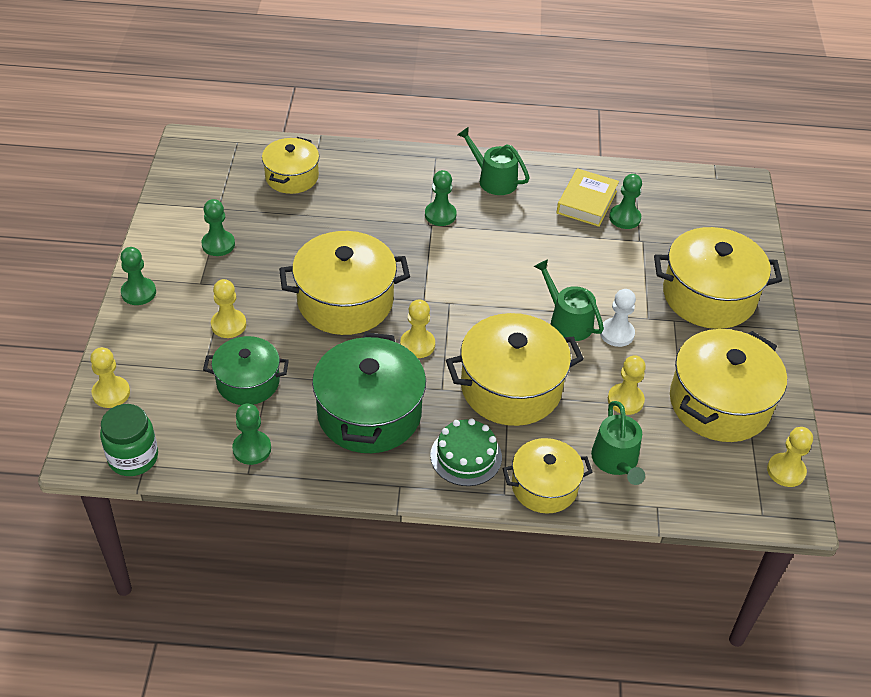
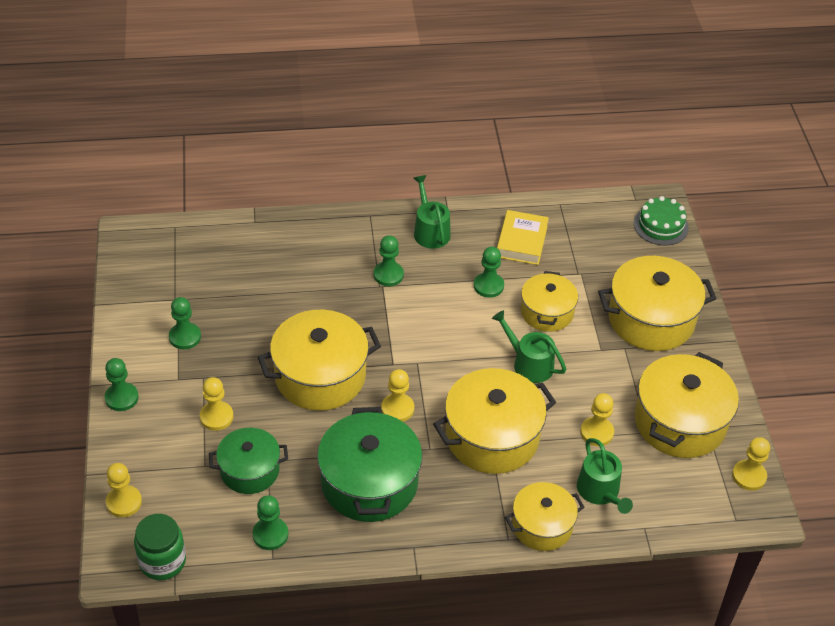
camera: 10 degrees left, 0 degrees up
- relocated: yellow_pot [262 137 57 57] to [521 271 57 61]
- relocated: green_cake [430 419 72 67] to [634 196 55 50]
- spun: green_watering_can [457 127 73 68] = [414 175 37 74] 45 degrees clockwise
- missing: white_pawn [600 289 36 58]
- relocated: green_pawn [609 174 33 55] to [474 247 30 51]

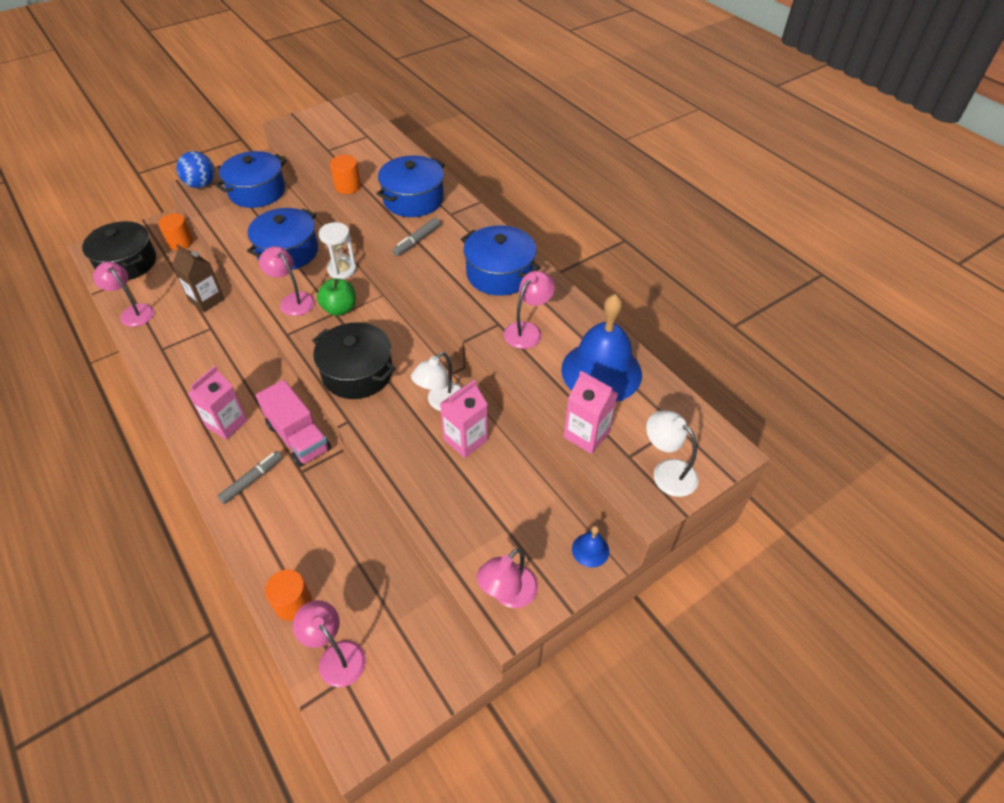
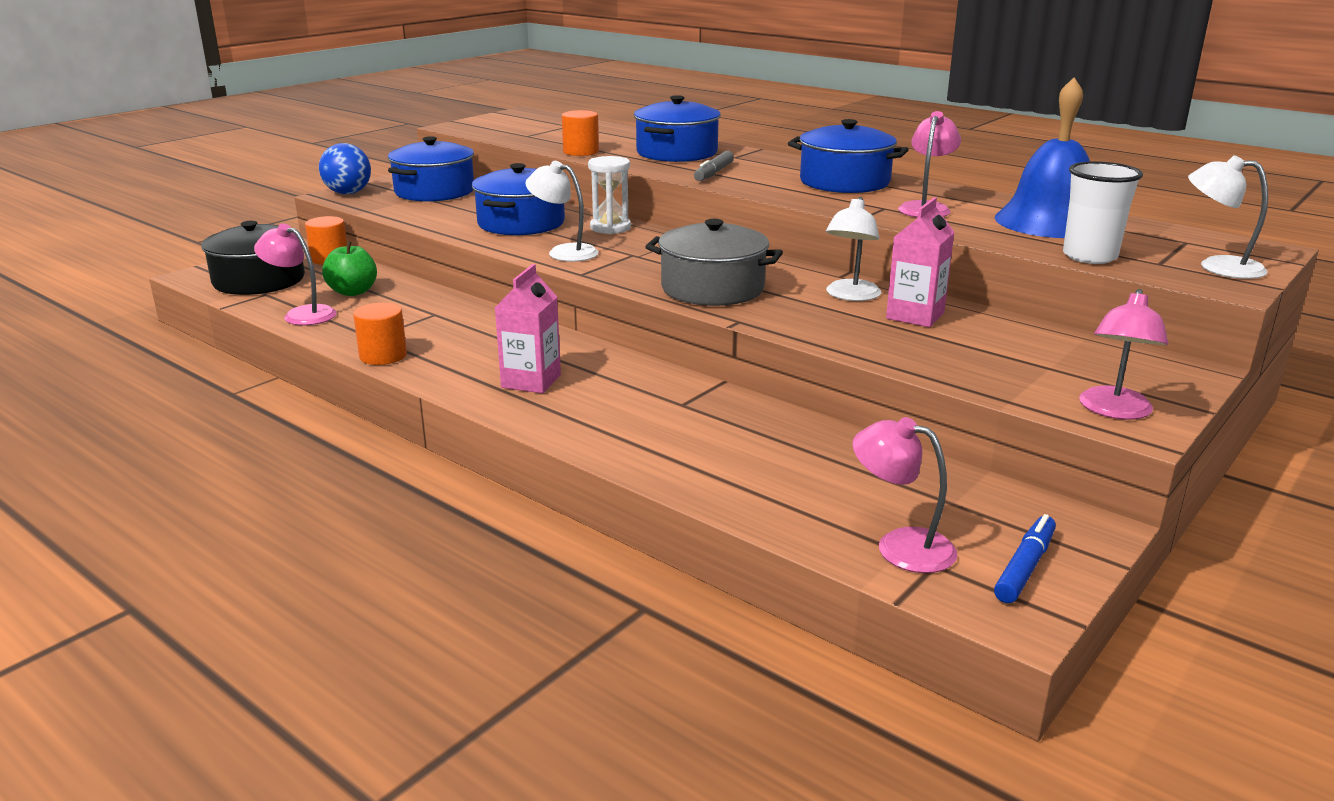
camera: 15 degrees left, 25 degrees down
- missing: brown_carton [172 244 52 68]
- missing: grey_marker [217 451 66 53]
- missing: pink_truck [256 380 75 87]
- colour: pink_lamp [259 246 56 70] to white_lamp [525 161 74 101]
- relocated: orange_cylinder [265 569 47 52] to [353 303 54 62]
- colour: black_pot [312 322 84 77] to grey_pot [645 219 138 87]
- relocated: green_apple [317 278 39 38] to [322 241 55 55]
- exchanged: pink_carton [564 371 54 83] to white_cup [1063 161 80 103]
- missing: blue_bell [572 525 37 43]
- appeared: blue_marker [994 514 62 89]

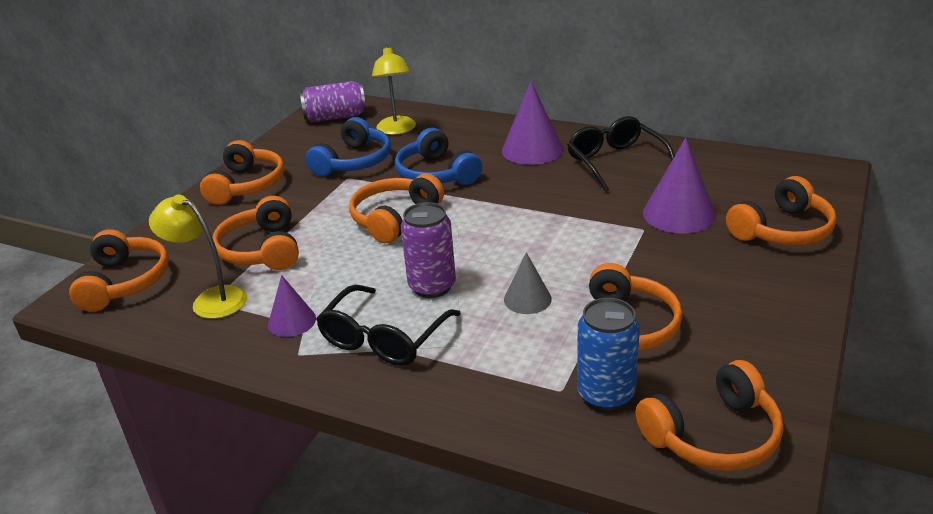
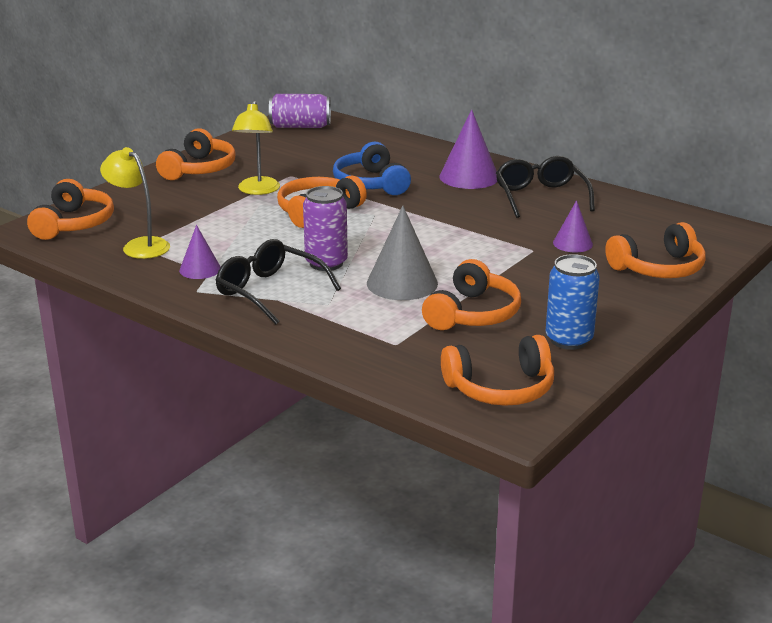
camera: 10 degrees right, 5 degrees down
- missing: orange_headphones [212 196 87 74]
- missing: blue_headphones [306 117 85 59]
- spun: black_glasses [316 285 145 81] = [215 239 126 86] 90 degrees clockwise
- relocated: yellow_lamp [372 44 44 91] to [232 101 48 94]
- size: grey_cone [504 252 48 62] = [367 206 71 94] x1.69
- relocated: blue_can [577 298 63 113] to [546 254 54 96]
- size: purple_cone [643 137 73 97] = [553 200 40 52] x0.59

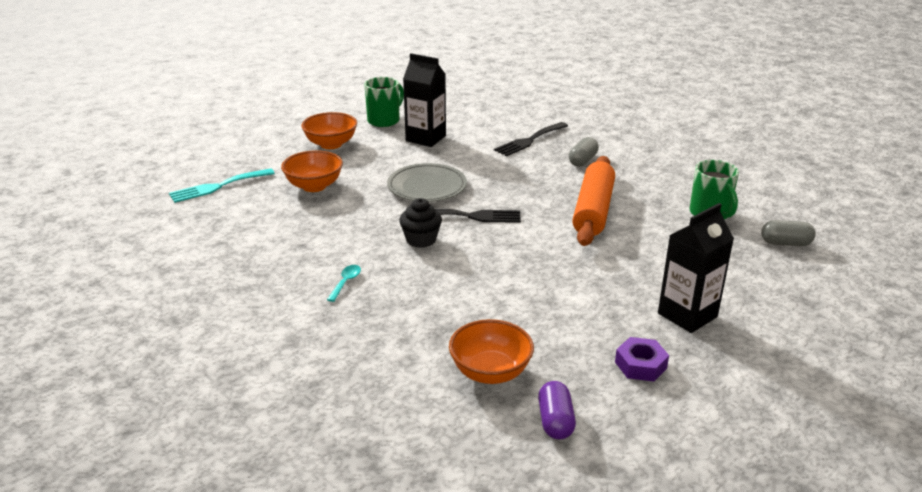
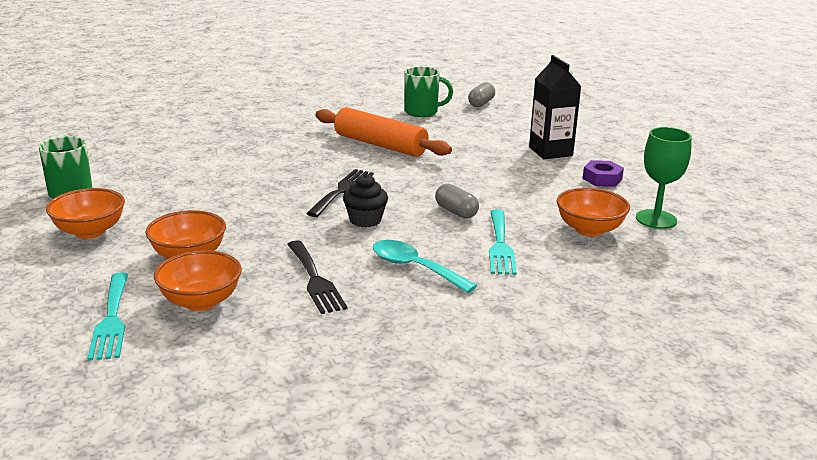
camera: 70 degrees left, 5 degrees down
- size: turquoise_spoon [327 265 34 37] = [373 240 104 53] x1.87
- missing: grey_plate [387 163 80 39]
- missing: black_carton [403 53 43 94]
- relocated: black_fork [494 122 74 34] to [287 240 61 74]
- exchanged: purple_capsule [538 381 38 58] to green_goblet [636 127 56 102]
- relocated: grey_capsule [569 137 30 30] to [435 183 44 36]
- appeared: orange_bowl [154 250 88 61]
- appeared: turquoise_fork [489 209 28 66]

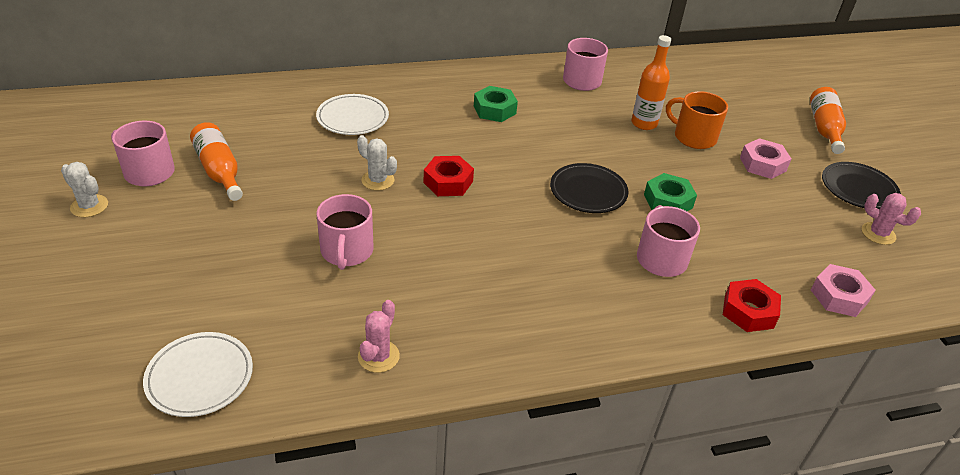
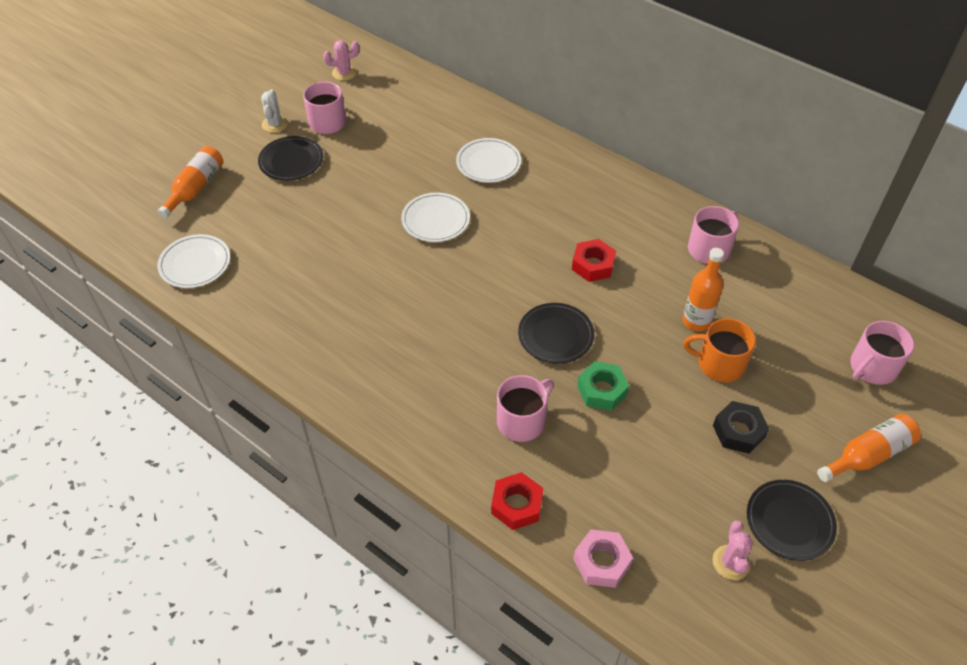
camera: 55 degrees right, 10 degrees up
- relocated: orange_bottle [190 122 53 79] to [157 146 67 73]
- relocated: pink_mug [317 194 57 76] to [850 321 65 64]
- exchanged: white_cactus [357 135 40 56] to white_plate [401 192 69 50]
- relocated: pink_cactus [358 300 42 73] to [323 40 36 41]
- relocated: red_nut [424 156 50 40] to [572 239 44 43]
- missing: green_nut [474 86 44 36]
- spun: orange_mug [666 91 62 58] = [683 318 73 64] 75 degrees counterclockwise
- colour: pink_nut [740 138 51 41] to black_nut [713 401 56 53]
- appeared: black_plate [258 136 65 45]

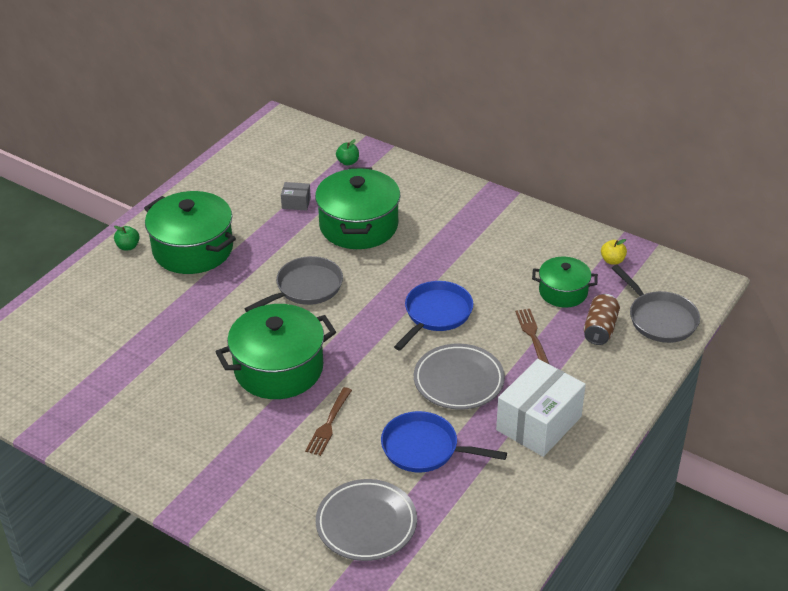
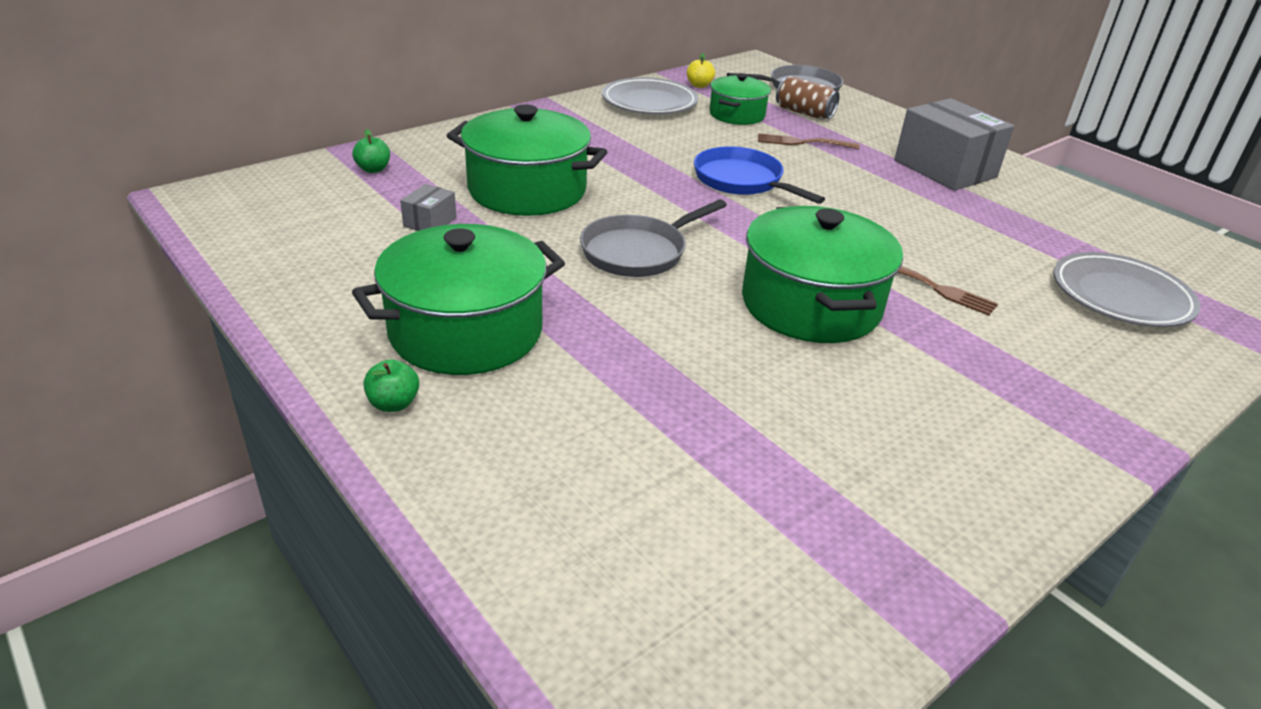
camera: 75 degrees left, 5 degrees down
- spun: grey_pan [244 256 99 56] = [580 199 147 78] 105 degrees counterclockwise
- missing: blue_pan [381 411 126 62]
- relocated: grey_plate [414 344 91 66] to [602 77 96 37]
- colour: white_box [496 359 90 98] to grey_box [894 98 120 93]

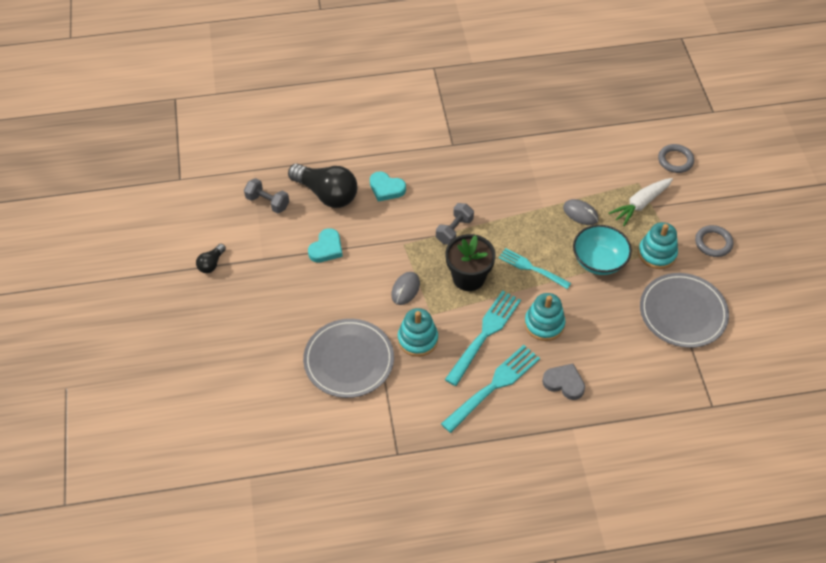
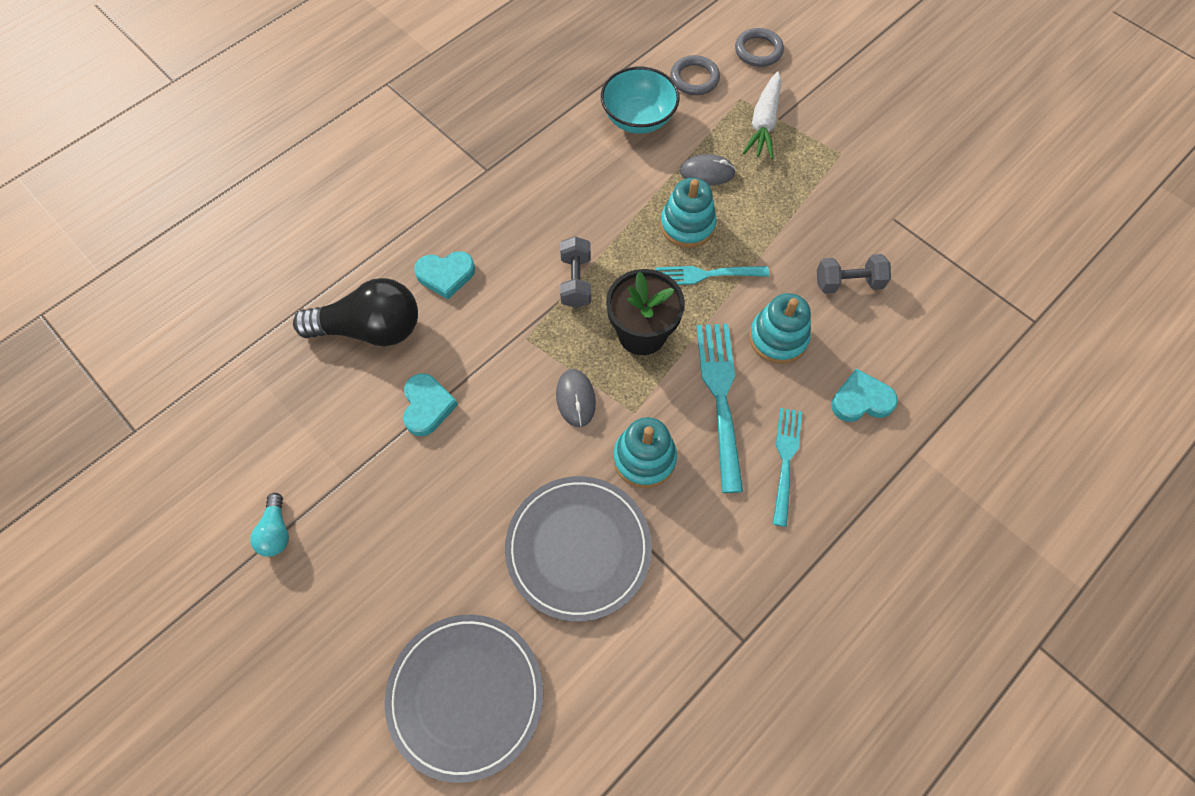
camera: 35 degrees left, 10 degrees up
- colour: black_light_bulb [196 244 30 29] to turquoise_light_bulb [250 493 39 64]
- relocated: grey_dumbbell [244 178 45 35] to [817 254 74 40]
- size: turquoise_fork [441 345 99 88] = [773 408 29 119] x0.66
- colour: grey_heart [542 364 43 36] to turquoise_heart [831 368 67 54]
- relocated: turquoise_bowl [573 225 59 50] to [601 67 79 67]
- relocated: turquoise_stacking_toy [638 222 40 47] to [660 178 57 70]
- relocated: grey_plate [640 273 89 75] to [385 615 158 168]
- relocated: grey_ring [695 225 38 32] to [670 55 50 40]

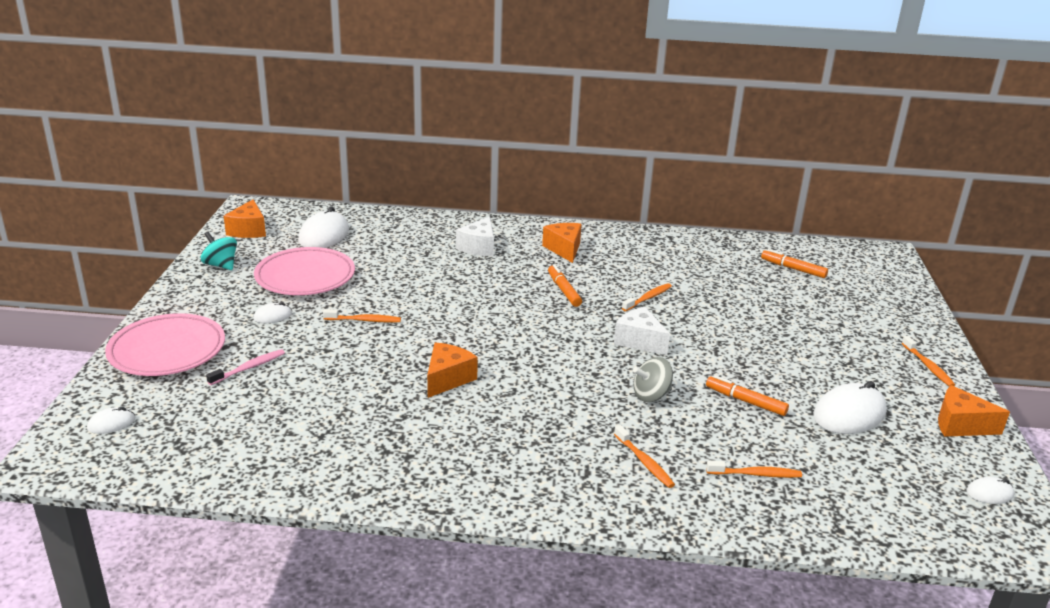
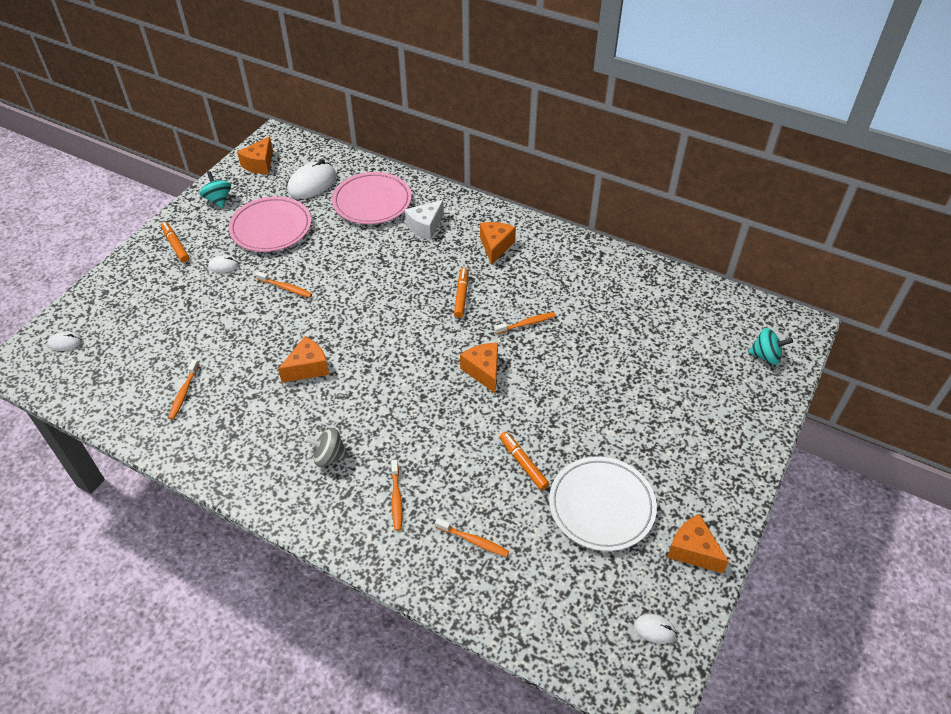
camera: 25 degrees right, 20 degrees up
- relocated: pink_plate [105 313 120 63] to [332 172 80 52]
- missing: pink_toothbrush [206 349 79 36]
- colour: white_cheese [614 307 56 48] to orange_cheese [460 343 38 51]
- relocated: grey_spinning_top [633 357 40 45] to [304 428 45 39]
- relocated: orange_marker [761 249 67 29] to [161 222 28 40]
- exchanged: white_mouse [813 381 74 53] to white_plate [549 457 108 94]
- relocated: orange_toothbrush [902 336 53 51] to [168 360 31 60]
- appeared: turquoise_spinning_top [748 328 45 37]

